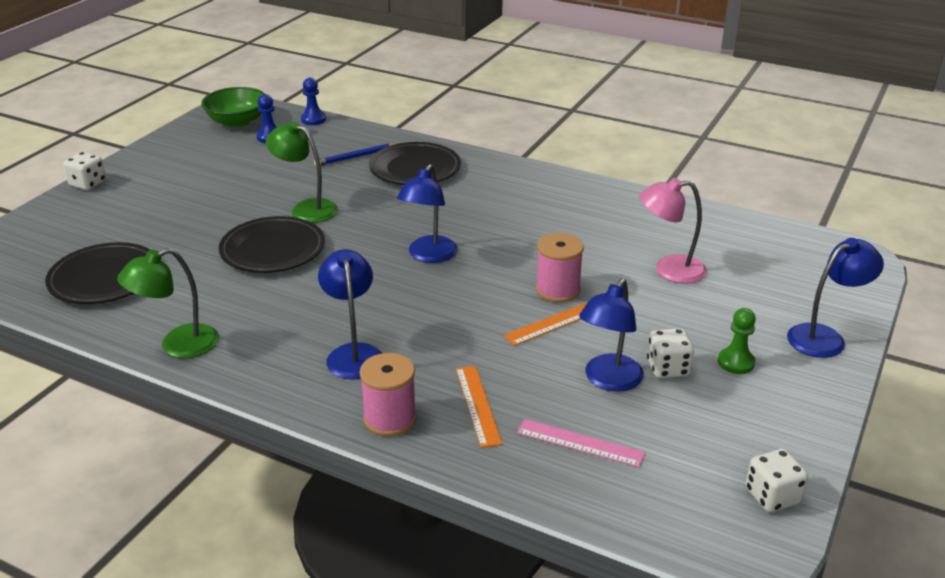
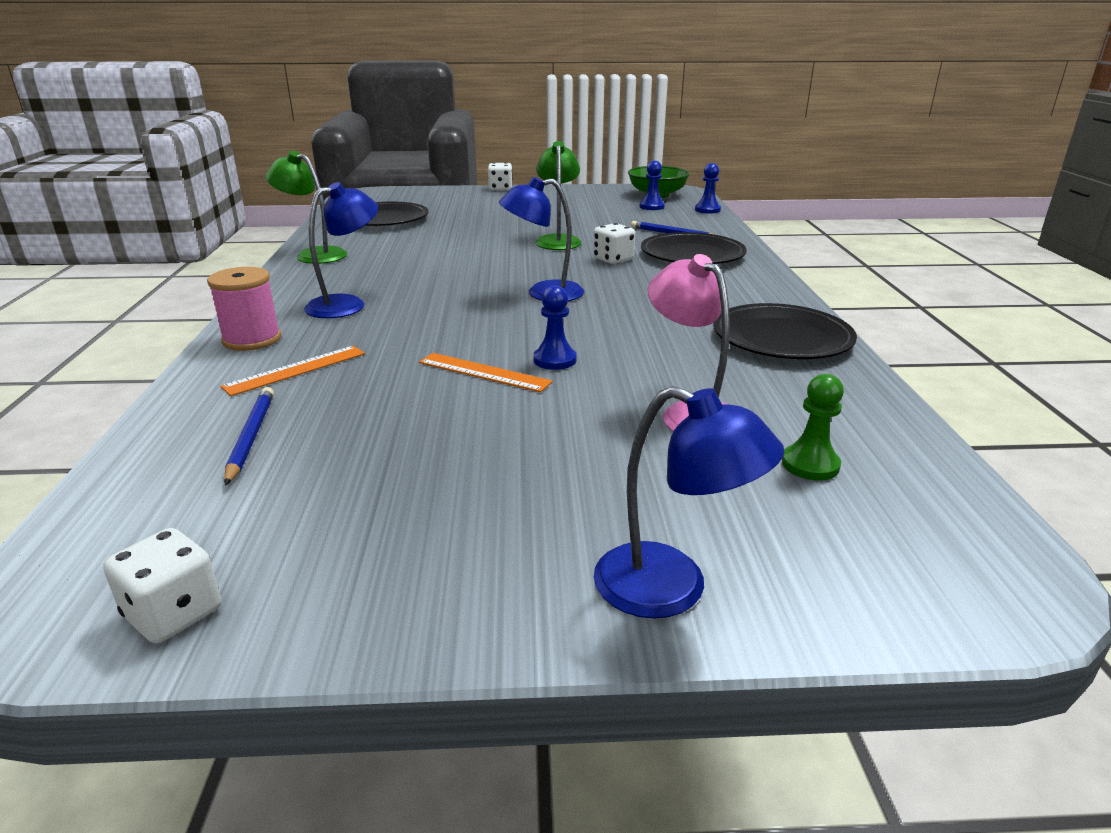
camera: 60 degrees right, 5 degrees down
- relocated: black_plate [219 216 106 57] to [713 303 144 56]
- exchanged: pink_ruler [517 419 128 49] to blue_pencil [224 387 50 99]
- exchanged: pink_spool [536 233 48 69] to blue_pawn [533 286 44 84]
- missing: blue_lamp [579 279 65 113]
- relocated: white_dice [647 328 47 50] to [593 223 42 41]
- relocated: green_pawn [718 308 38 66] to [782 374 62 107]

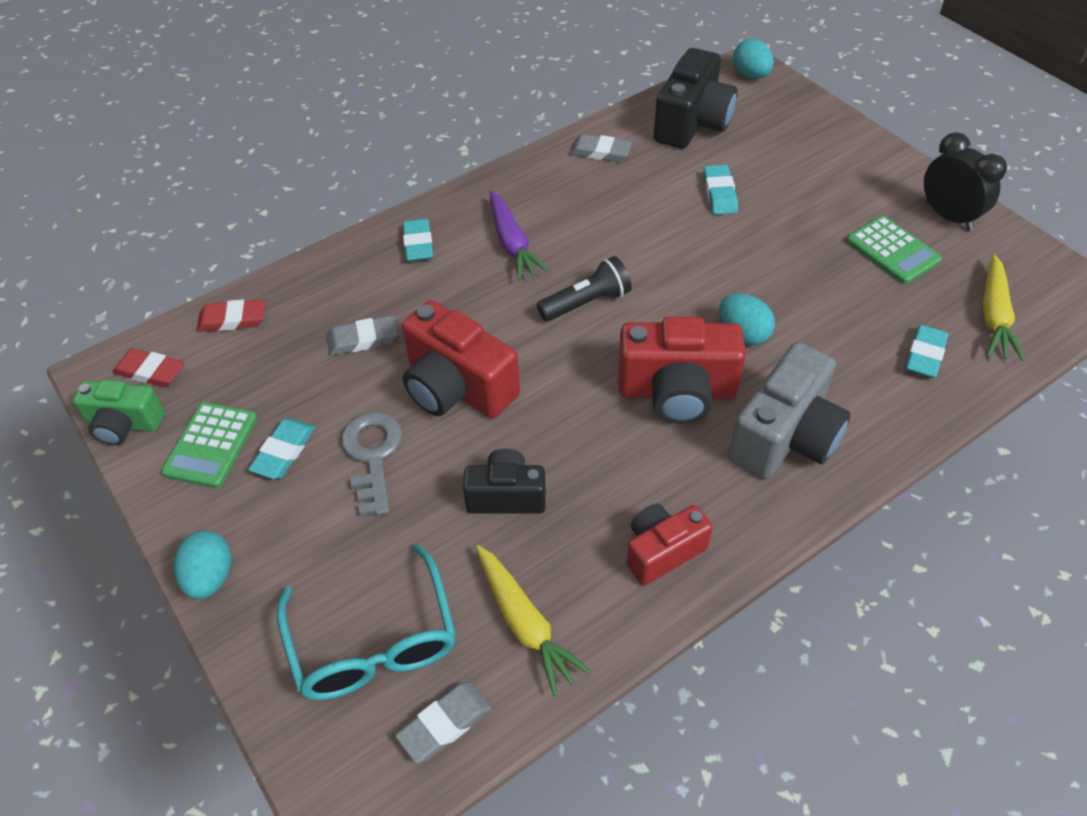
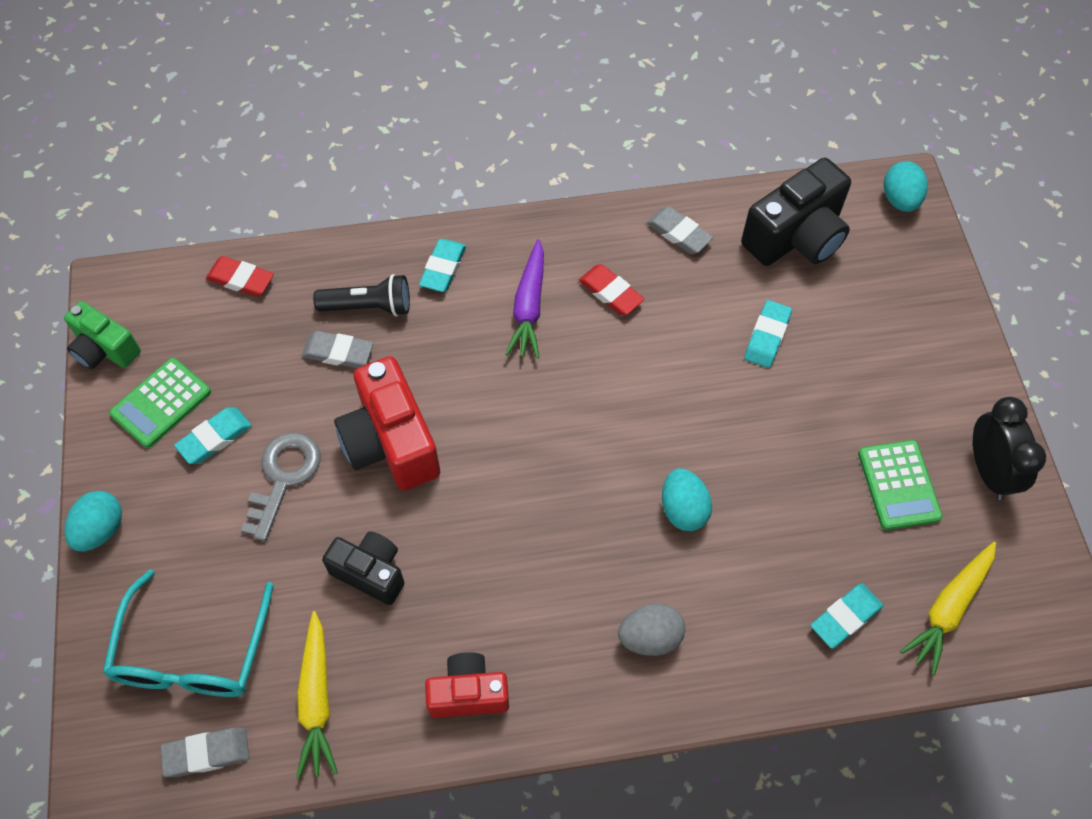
camera: 25 degrees right, 10 degrees up
- relocated: red_eraser [113 348 71 39] to [579 264 66 51]
- relocated: black_flashlight [537 256 95 65] to [313 274 97 42]
- missing: red_camera [618 317 128 107]
- exchanged: grey_camera [728 342 123 137] to grey_egg [618 603 68 53]

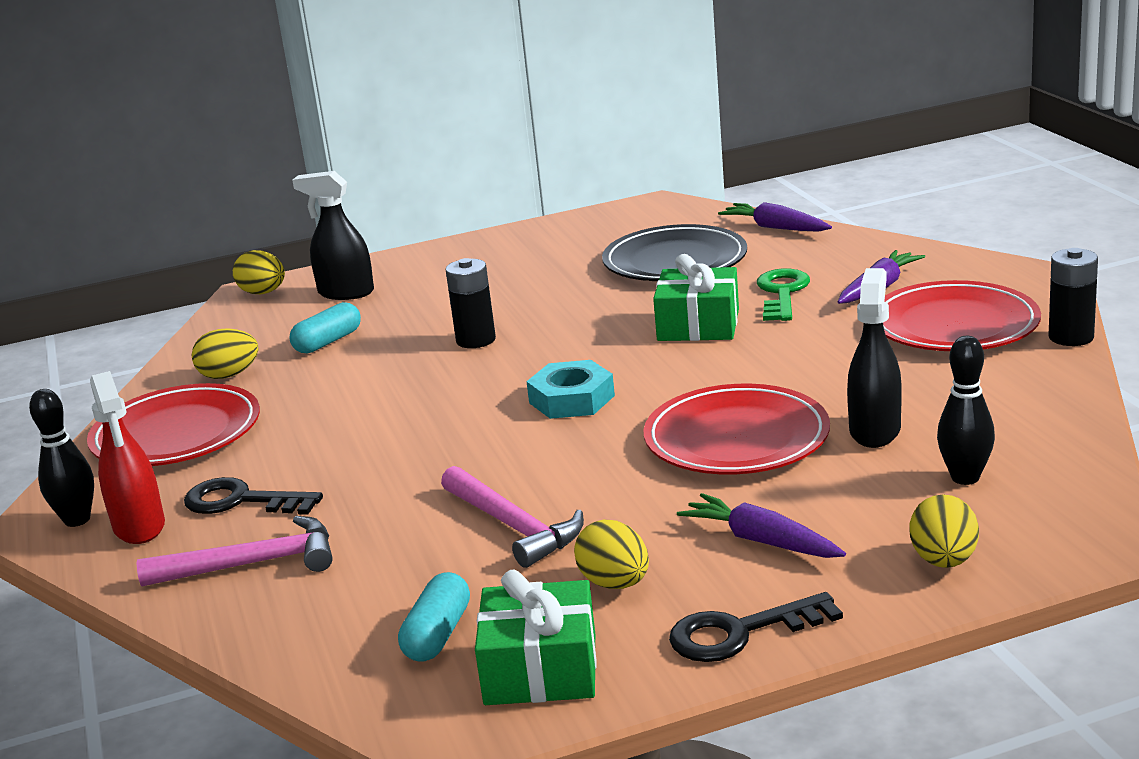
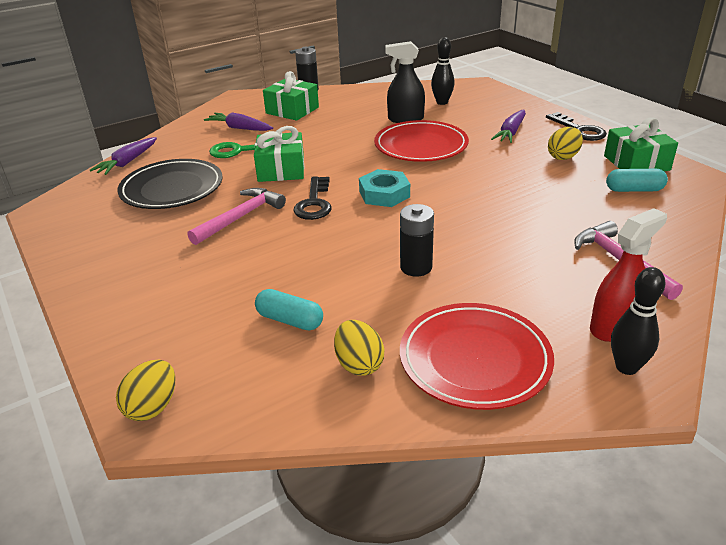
camera: 105 degrees left, 10 degrees up
- relocated: black_key [184 477 139 38] to [294 176 37 44]
- missing: black_spray_bottle [292 171 82 129]
- relocated: pink_hammer [441 466 143 102] to [187 188 99 57]
- relocated: black_battery [446 258 50 90] to [400 204 34 73]
- exchanged: red_plate [883 280 158 71] to green_gift [263 71 56 50]
- missing: yellow_egg [910 494 69 74]

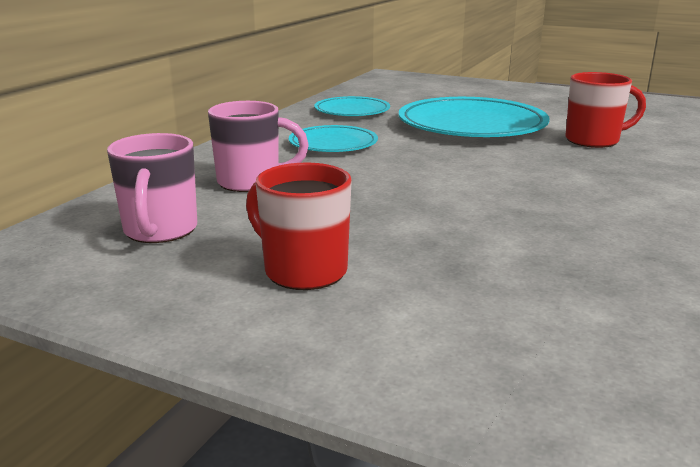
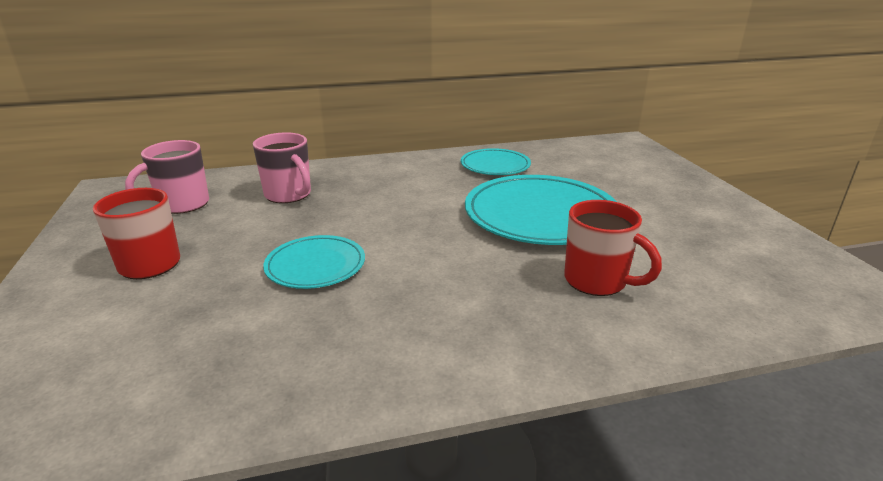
camera: 50 degrees right, 5 degrees up
- relocated: turquoise_plate [289 125 89 27] to [263 235 102 54]

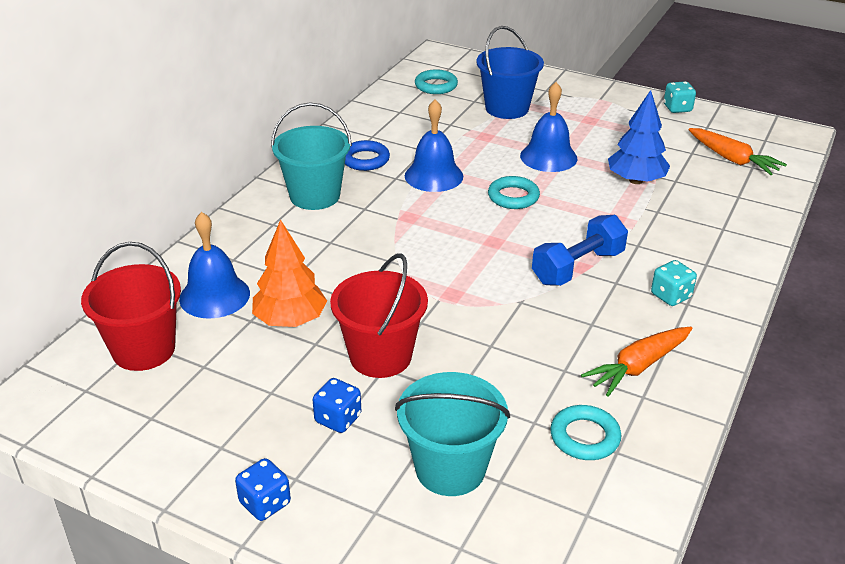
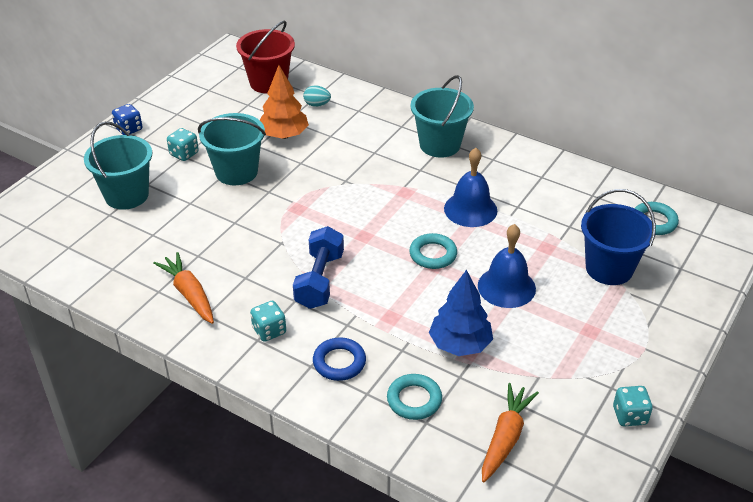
camera: 95 degrees right, 5 degrees up
- exchanged: blue_bell [179 212 71 107] to turquoise_egg [303 85 28 22]
- colour: blue_dice [313 378 48 55] to turquoise_dice [167 128 32 33]
- colour: red_bucket [330 254 98 124] to turquoise_bucket [198 113 68 72]
- relocated: blue_ring [345 140 45 31] to [313 338 53 43]
- spun: blue_dumbbell [532 215 96 71] = [293 226 51 83] 45 degrees clockwise
- relocated: turquoise_ring [550 405 71 55] to [387 374 55 46]
- spun: orange_carrot [688 128 99 47] = [482 383 57 99] 150 degrees clockwise

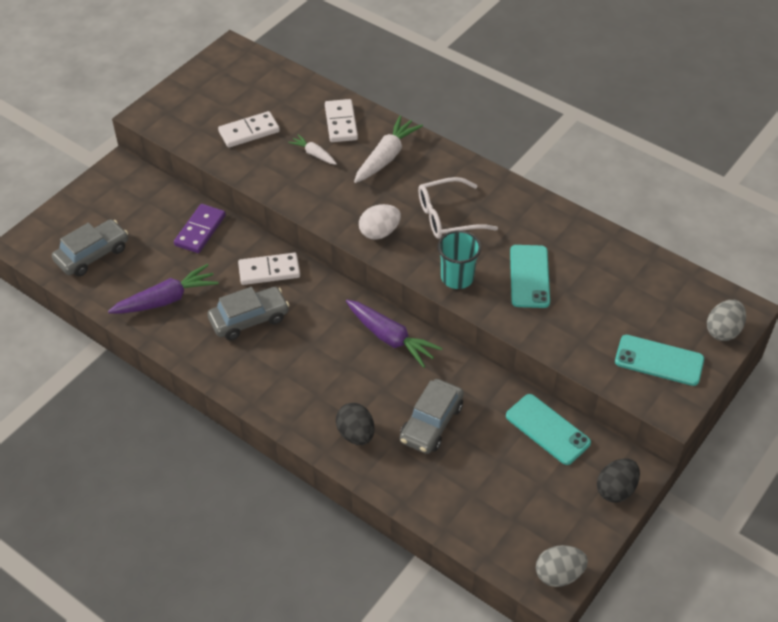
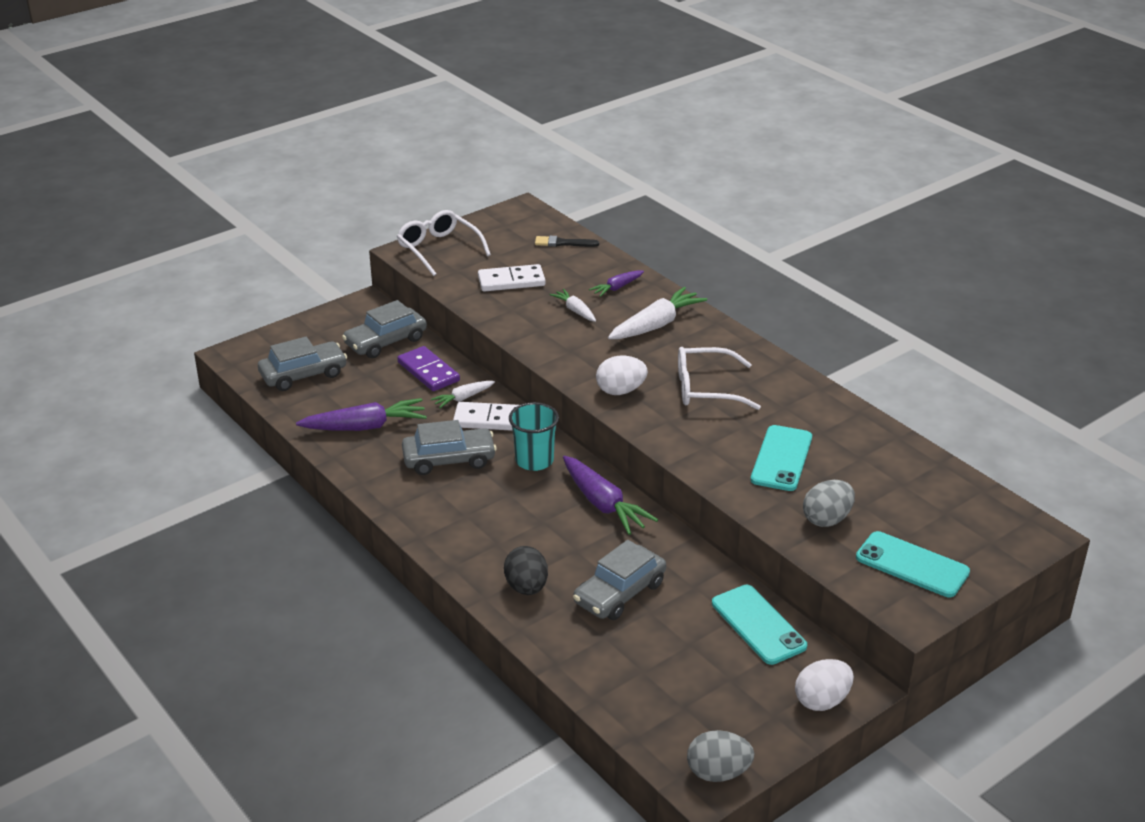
camera: 15 degrees right, 15 degrees down
- spun: purple_domino [174 204 52 49] = [397 346 63 45] 75 degrees counterclockwise
- exchanged: white_domino [325 99 33 43] to purple_carrot [589 270 55 27]
- relocated: turquoise_cup [438 230 43 59] to [509 402 50 69]
- colour: black_egg [597 459 43 44] to white_egg [795 659 59 52]
- relocated: grey_egg [707 300 39 41] to [803 480 52 47]
- appeared: grey_car [342 300 85 58]
- appeared: white_glasses [397 210 94 66]
- appeared: white_carrot [431 381 64 27]
- appeared: black_brush [535 236 64 11]

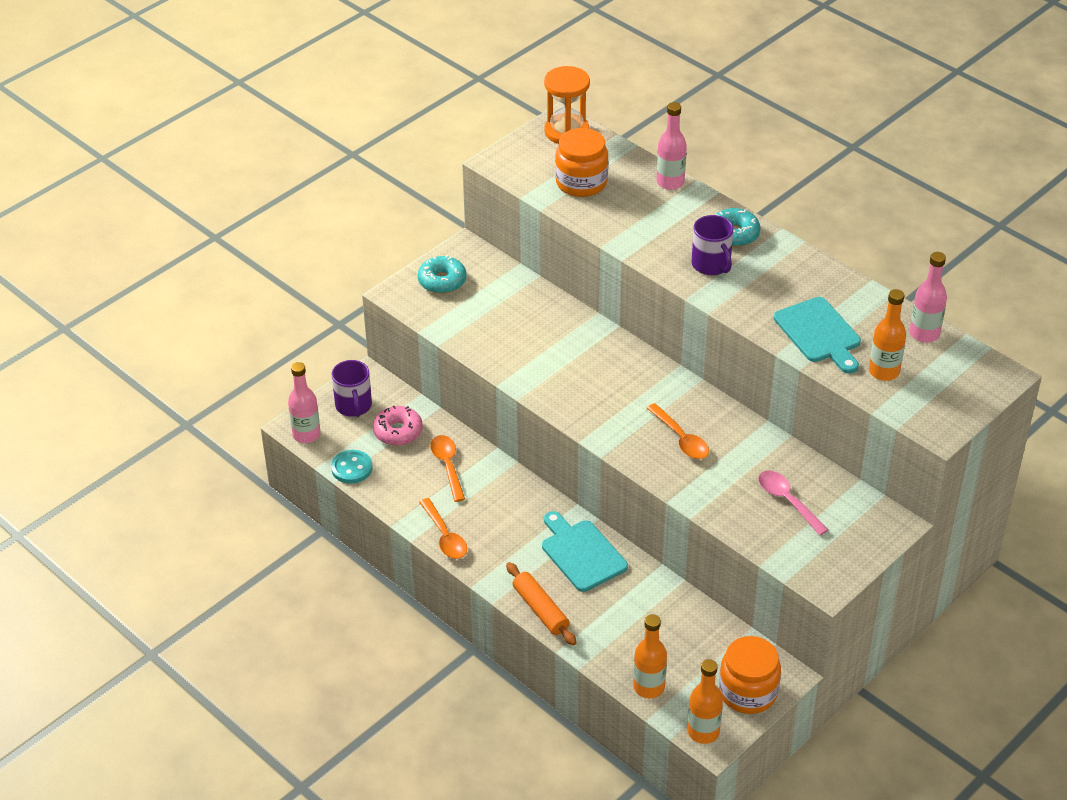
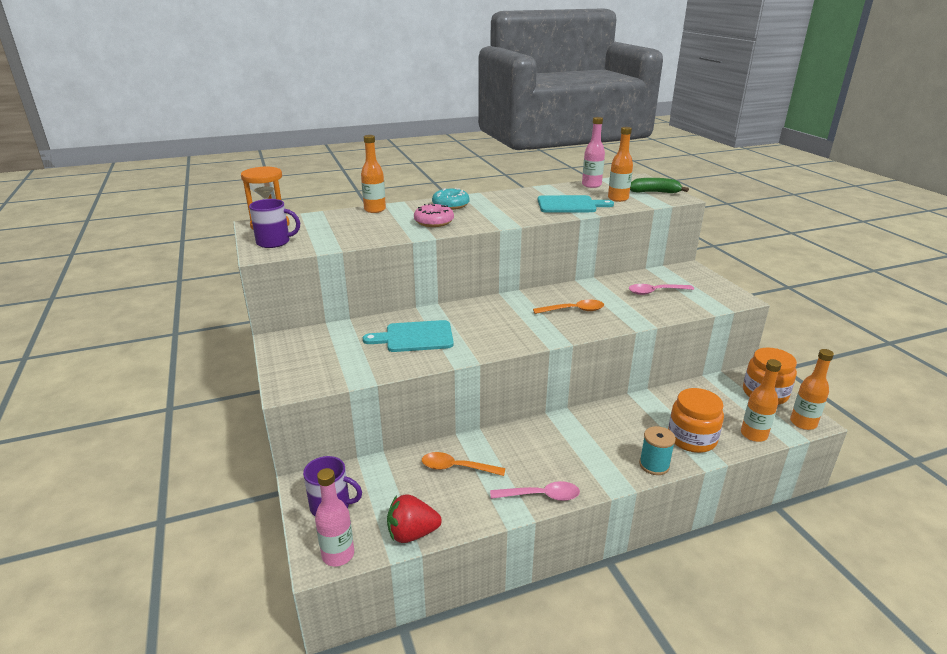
camera: 65 degrees left, 15 degrees down
- exchanged: turquoise_button [331 450 41 34] to red_strawberry [387 494 55 49]
- relocated: pink_donut [373 406 50 40] to [414 203 40 24]
- missing: turquoise_donut [418 255 49 39]
- colour: orange_spoon [419 498 48 61] to pink_spoon [490 481 90 20]
- exchanged: orange_rolling_pin [506 562 71 84] to turquoise_spool [639 426 37 49]
- relocated: turquoise_cutting_board [542 511 86 81] to [363 320 91 32]
- relocated: orange_jar [555 128 54 69] to [668 388 56 65]
- colour: pink_bottle [657 102 30 88] to orange_bottle [361 135 25 78]
- relocated: purple_mug [692 215 41 60] to [249 199 51 49]
- appeared: green_banana [630 178 59 15]

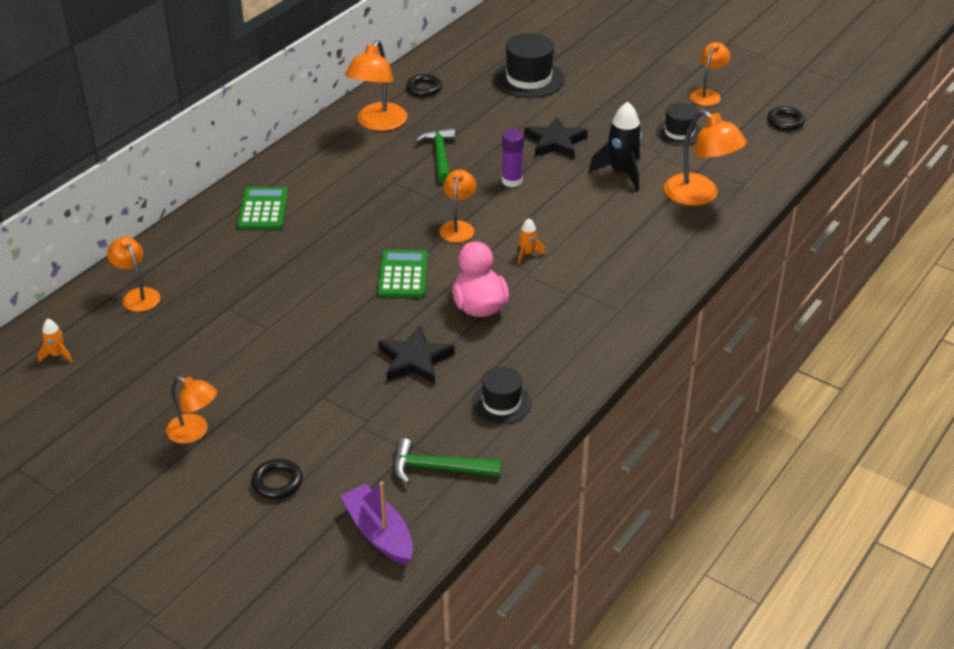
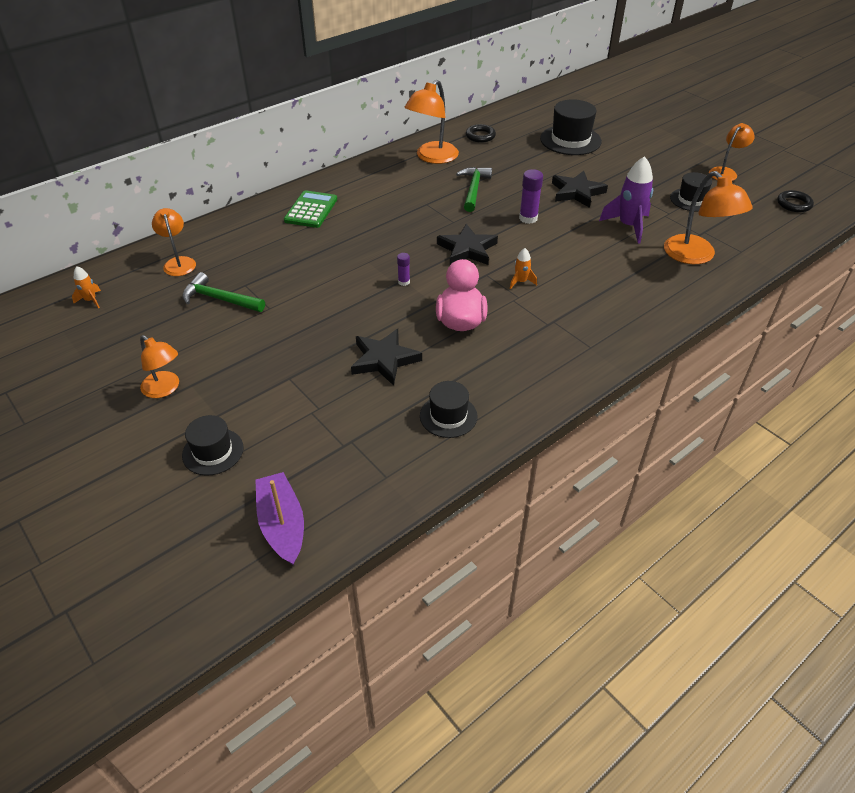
camera: 15 degrees right, 5 degrees up
- exchanged: black_ring [251 459 52 40] to black_hat [182 415 62 61]
- exchanged: green_calculator [377 250 51 48] to purple_glue_stick [397 253 13 33]
- relocated: green_hammer [393 438 108 46] to [182 272 83 40]
- exchanged: orange_lamp [439 170 37 73] to black_star [437 224 61 41]
- colour: black_rocket [589 102 53 89] to purple_rocket [599 156 54 88]

